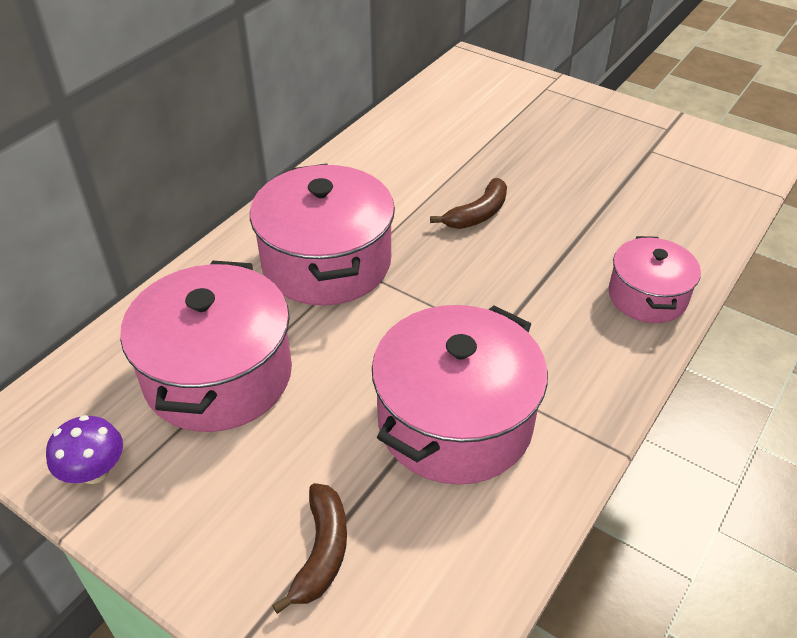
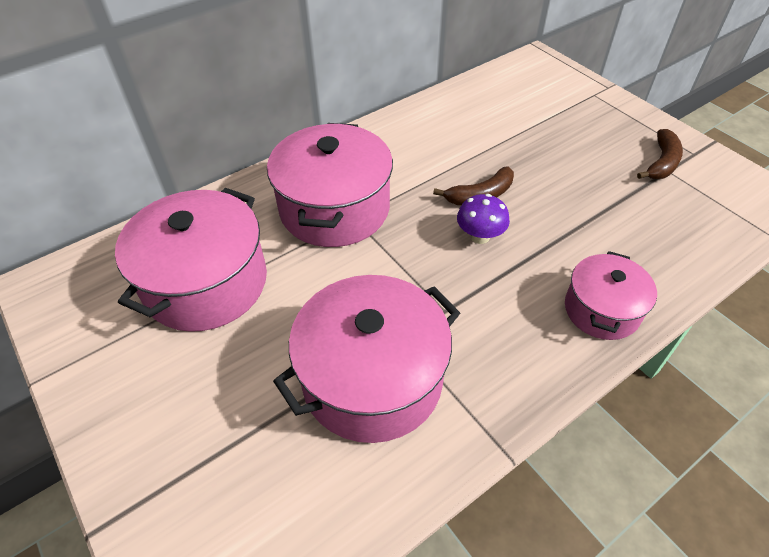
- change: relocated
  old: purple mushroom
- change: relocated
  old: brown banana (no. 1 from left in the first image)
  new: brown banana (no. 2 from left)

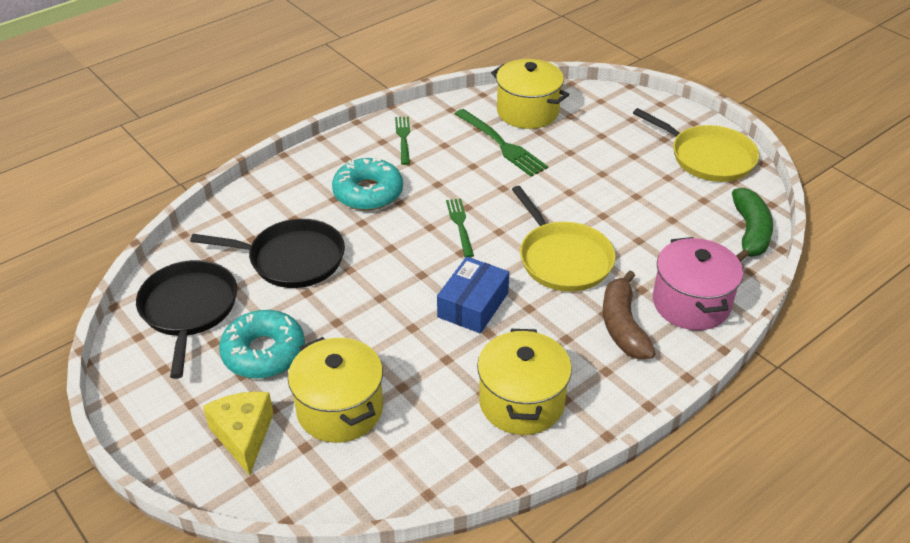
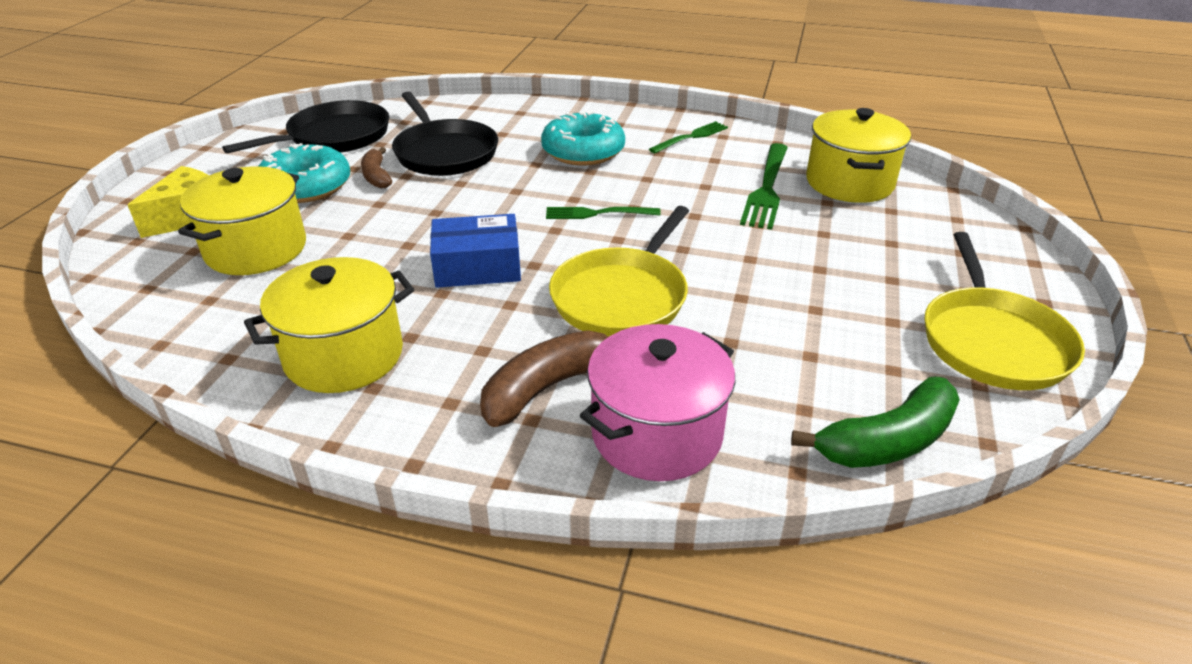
- change: appeared
  new: brown banana (no. 1 from left)
- change: spun
  old: green fork (no. 2 from left in the first image)
  degrees: -135

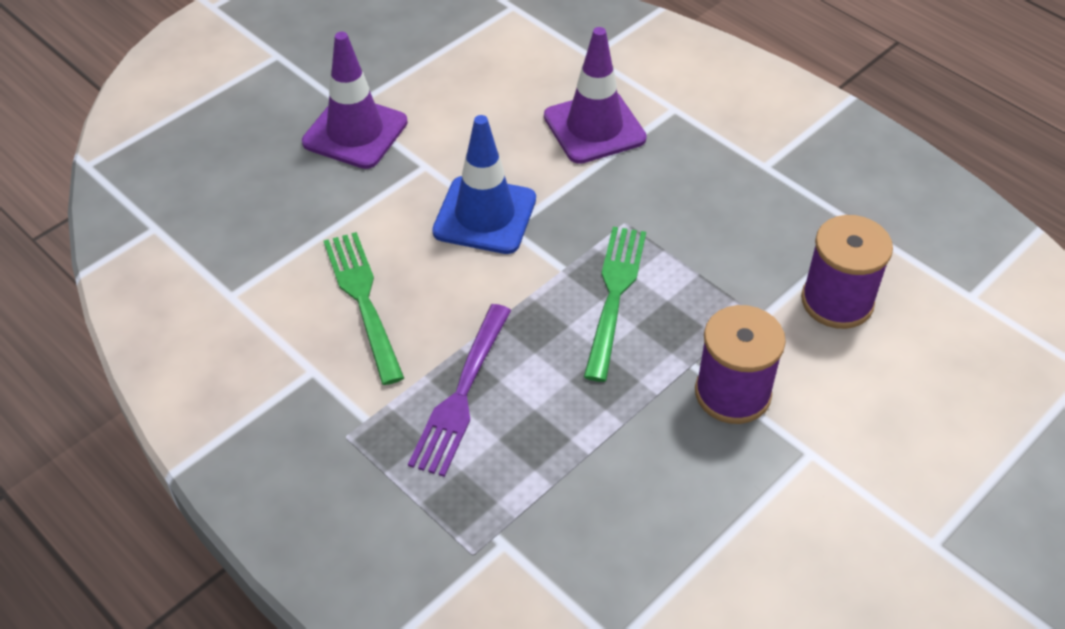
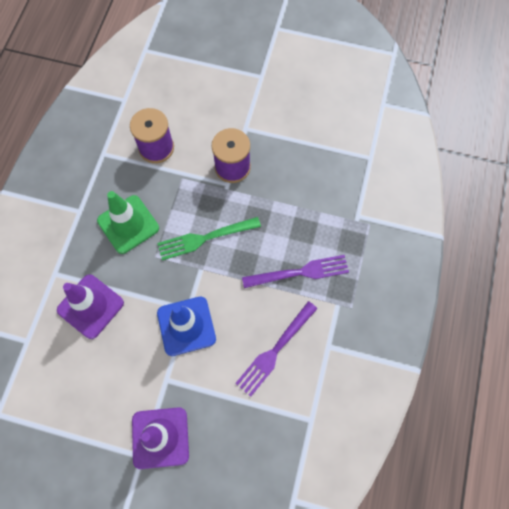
- change: appeared
  new: green traffic cone
- change: colour
  old: green fork (no. 1 from left)
  new: purple fork (no. 1 from left)

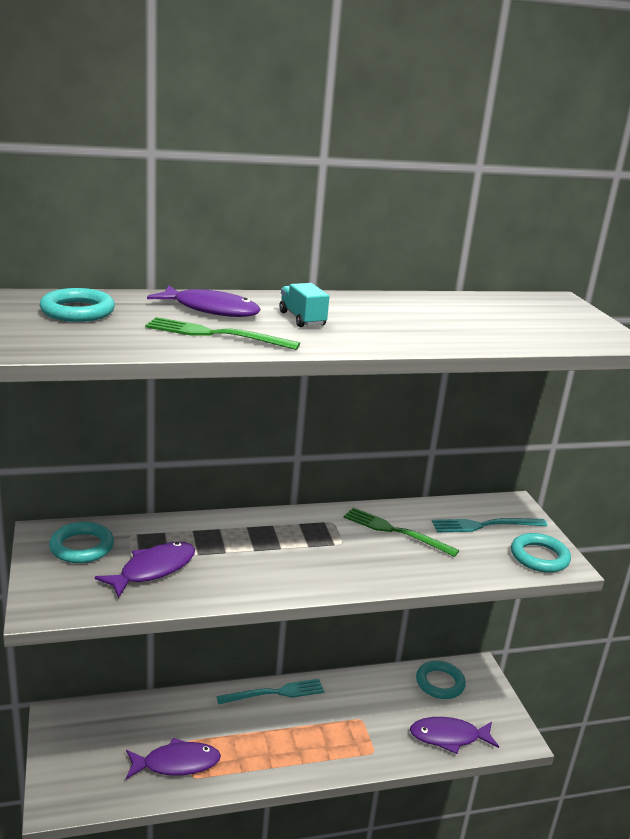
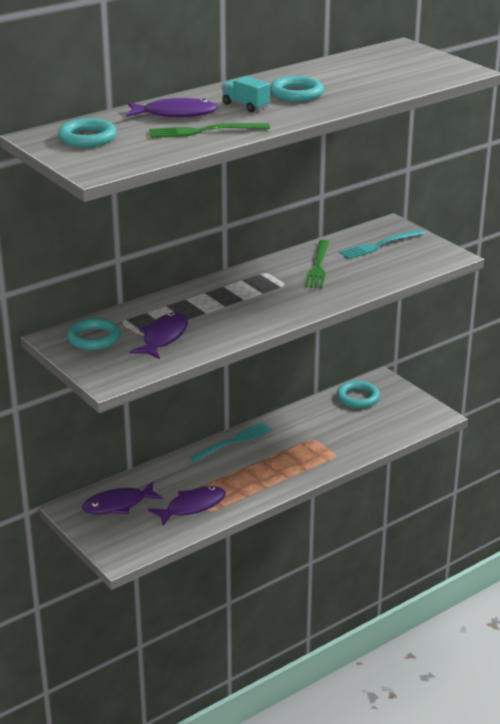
- change: relocated
  old: purple fish (no. 4 from left in the first image)
  new: purple fish (no. 1 from left)
- change: relocated
  old: turquoise ring (no. 4 from left in the first image)
  new: turquoise ring (no. 3 from left)
- change: spun
  old: green fork (no. 2 from left)
  degrees: -90

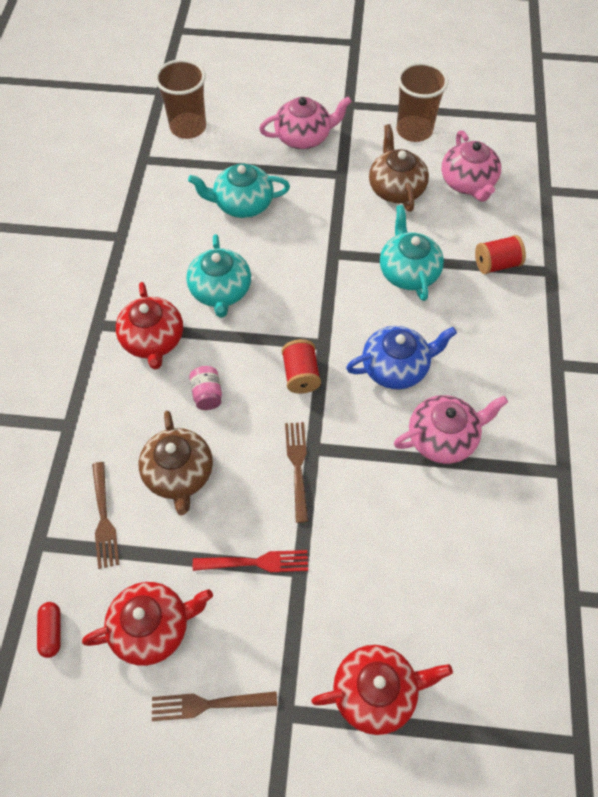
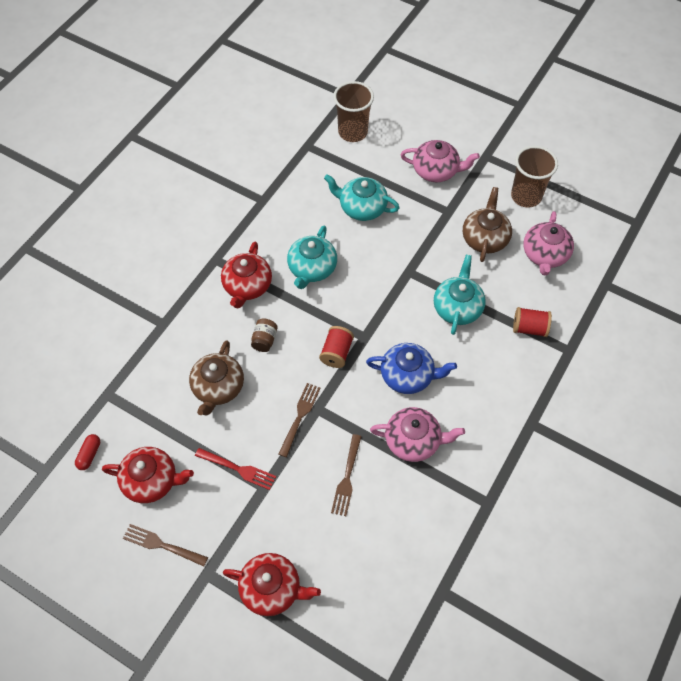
- change: colour
  old: pink jar
  new: brown jar
- change: relocated
  old: brown fork (no. 1 from left in the first image)
  new: brown fork (no. 3 from left)

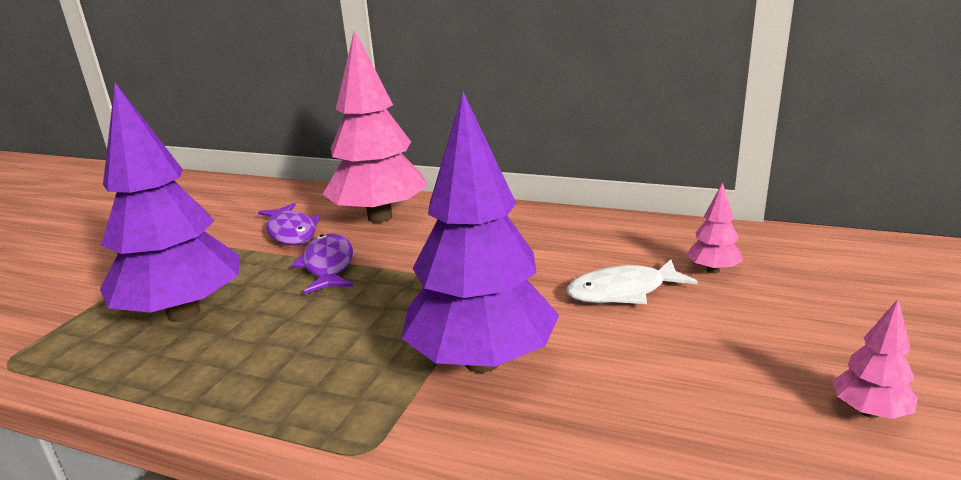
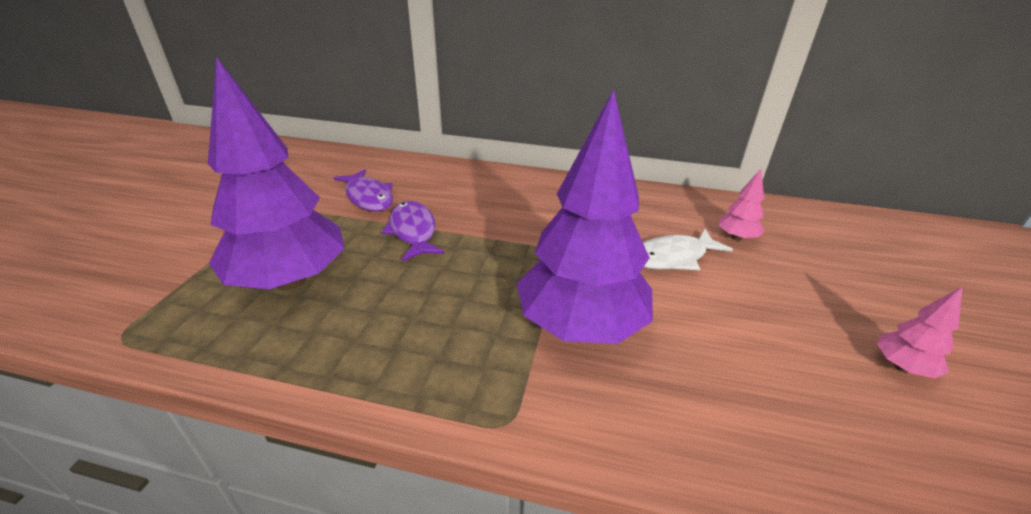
- change: missing
  old: pink tree (no. 1 from left)

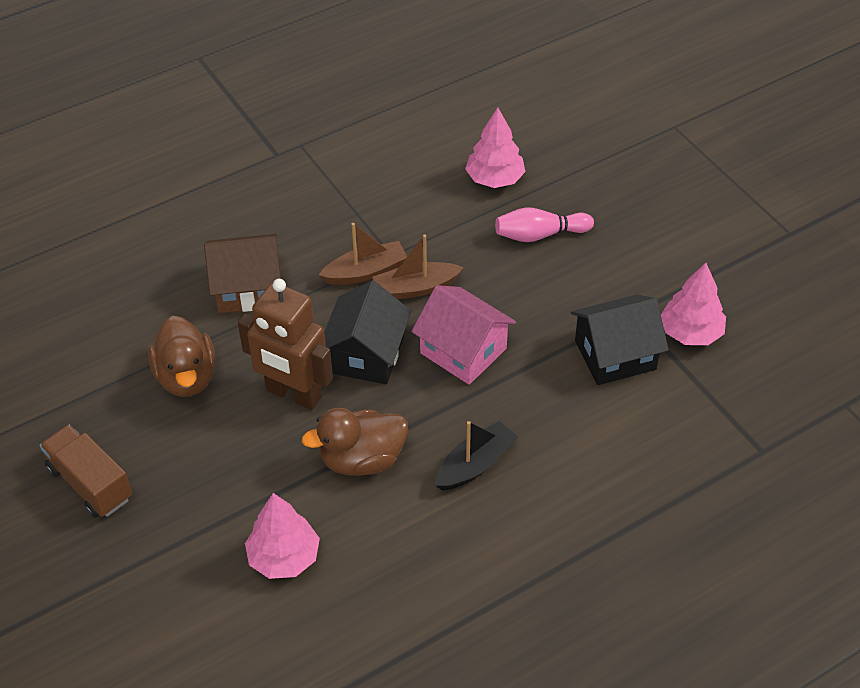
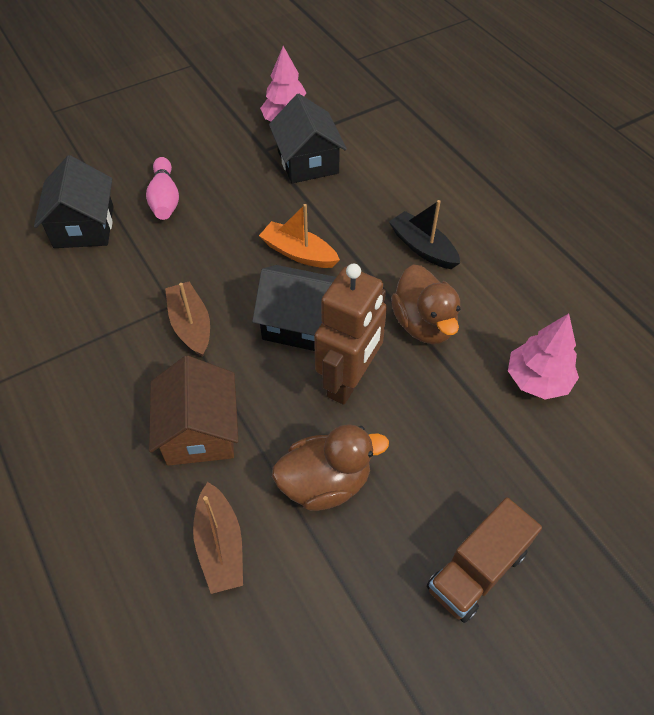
- change: exchanged
  old: pink tree (no. 2 from left)
  new: black house (no. 1 from left)
- change: relocated
  old: brown boat (no. 2 from left)
- change: exchanged
  old: pink house
  new: orange boat

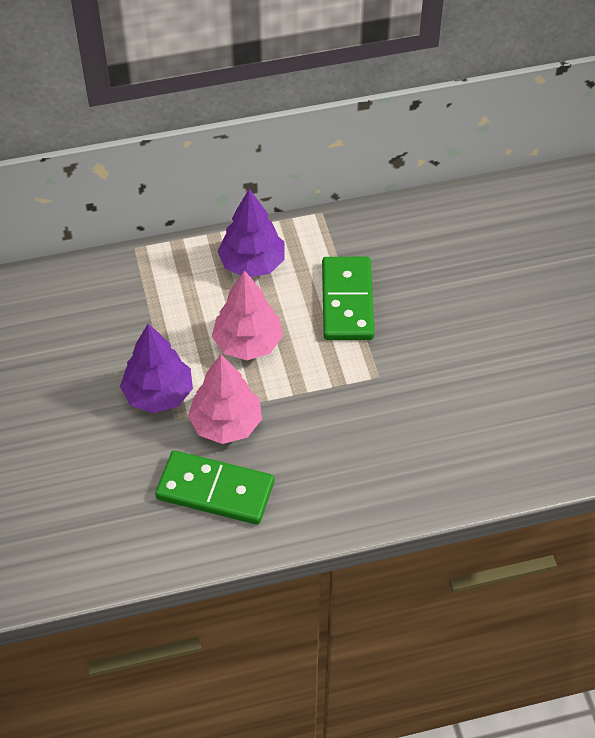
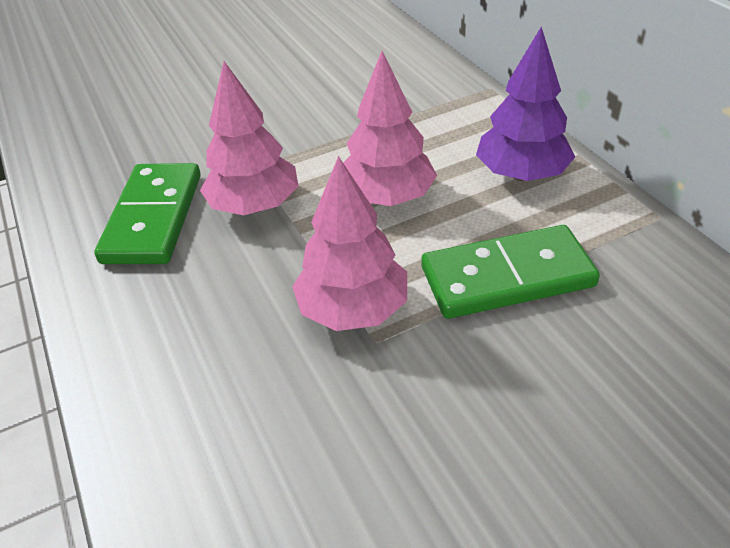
- change: appeared
  new: pink tree (no. 2 from left)
- change: missing
  old: purple tree (no. 1 from left)

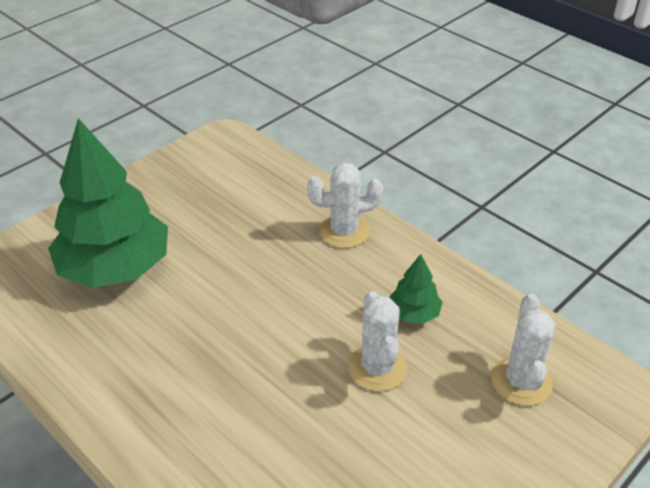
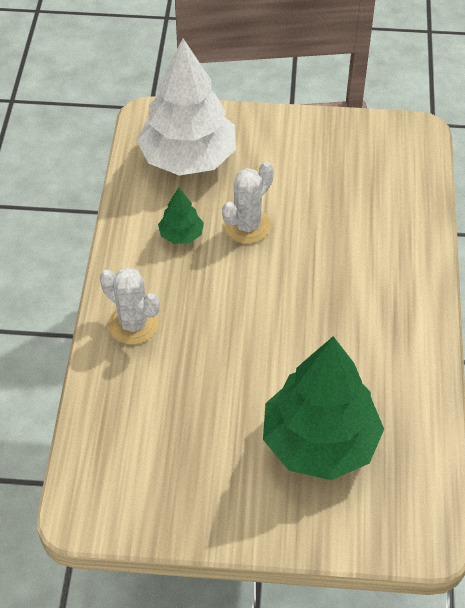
- change: exchanged
  old: white cactus (no. 3 from left)
  new: white tree

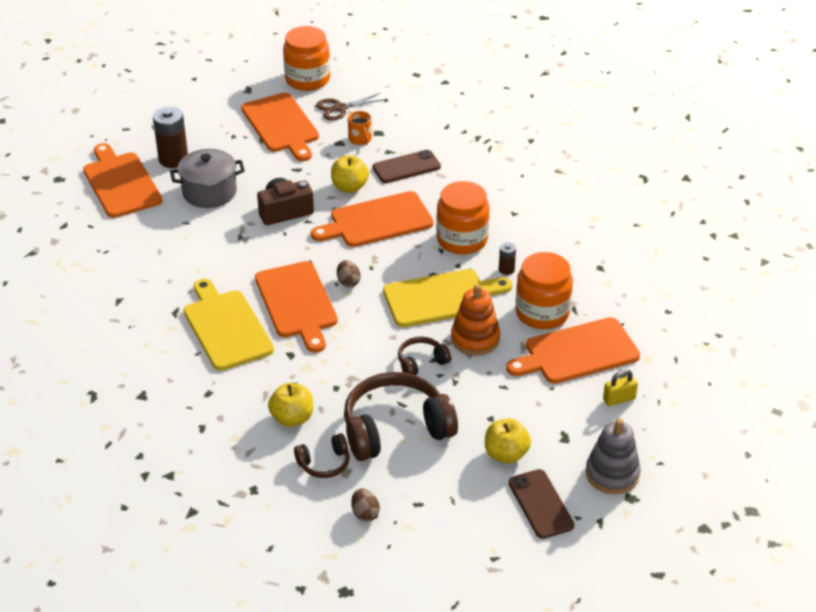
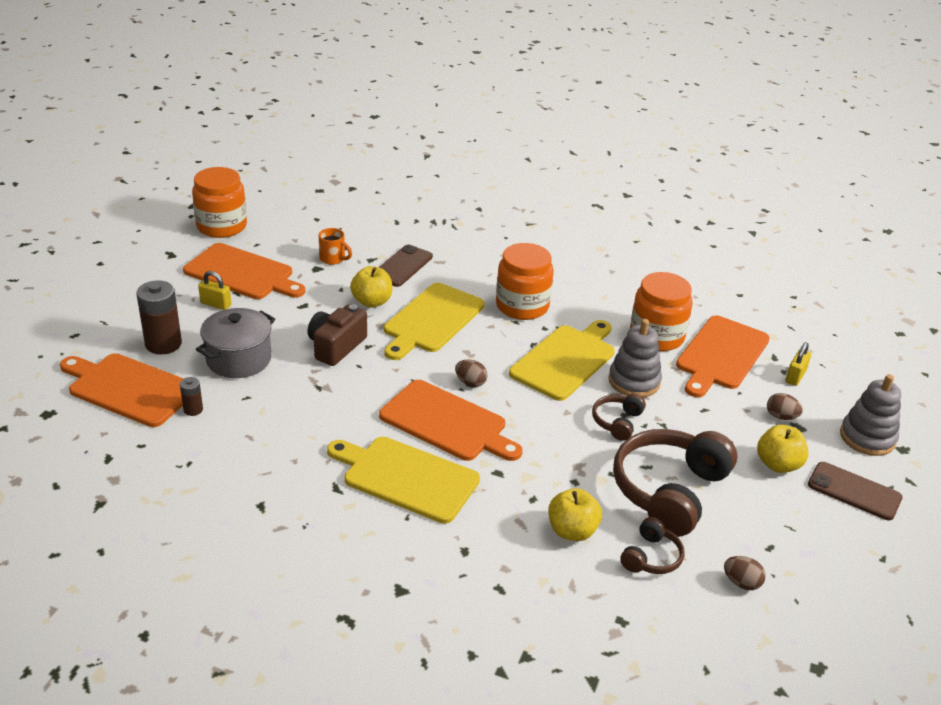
- change: relocated
  old: brown battery (no. 2 from left)
- change: appeared
  new: yellow padlock (no. 1 from left)
- change: colour
  old: orange cutting board (no. 4 from left)
  new: yellow cutting board (no. 2 from left)
- change: colour
  old: orange stacking toy
  new: grey stacking toy (no. 1 from left)
- change: appeared
  new: brown egg (no. 3 from left)
- change: missing
  old: brown scissors

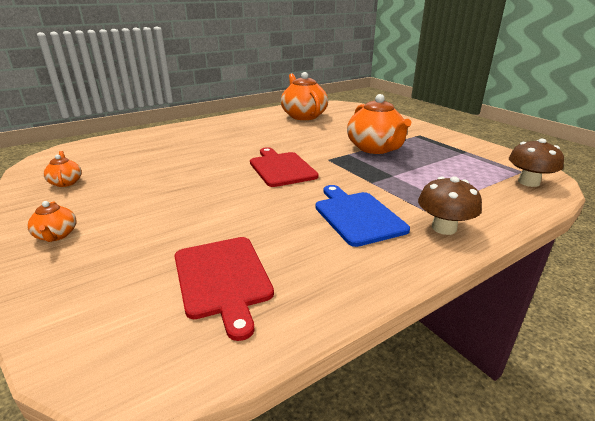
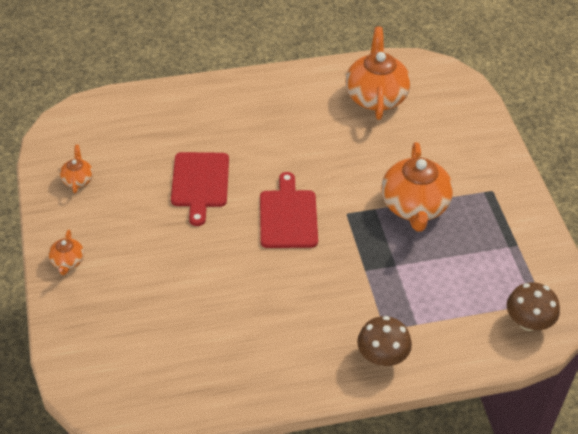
- change: relocated
  old: red cutting board (no. 1 from left)
- change: missing
  old: blue cutting board

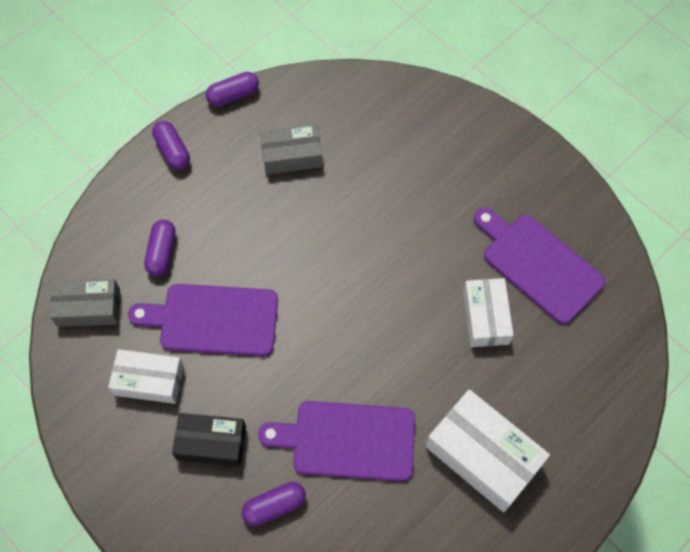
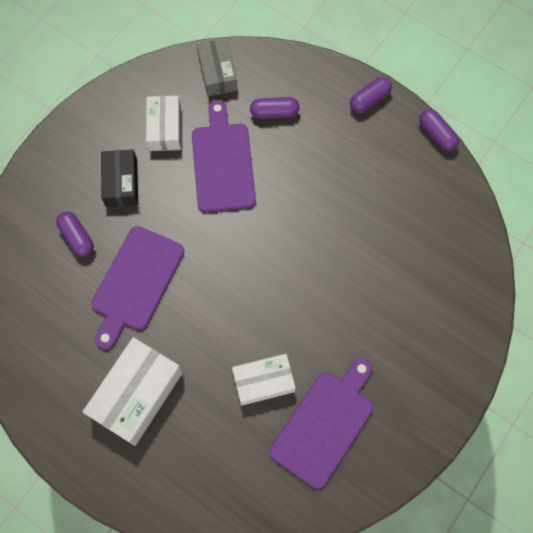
- change: spun
  old: purple cutting board (no. 2 from left in the first image)
  degrees: -150
- change: missing
  old: grey box (no. 2 from left)

